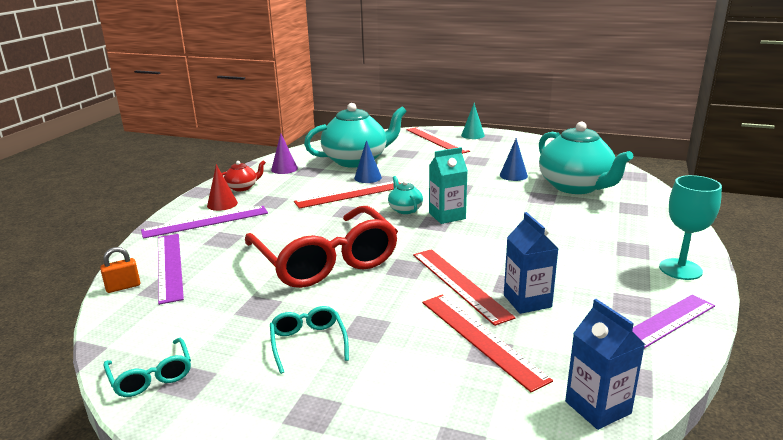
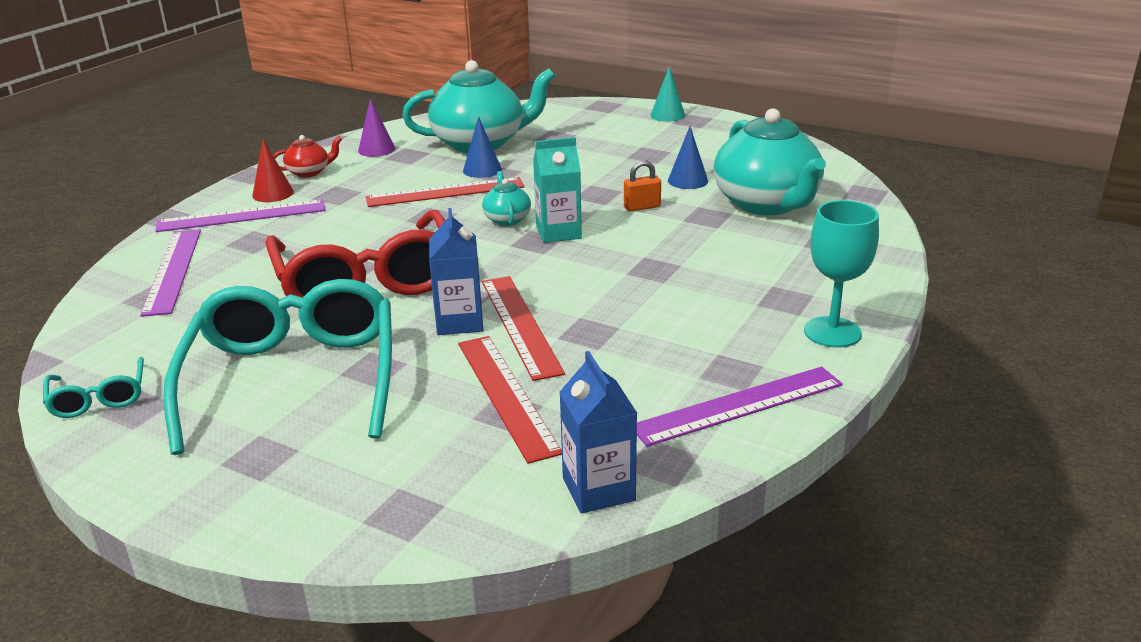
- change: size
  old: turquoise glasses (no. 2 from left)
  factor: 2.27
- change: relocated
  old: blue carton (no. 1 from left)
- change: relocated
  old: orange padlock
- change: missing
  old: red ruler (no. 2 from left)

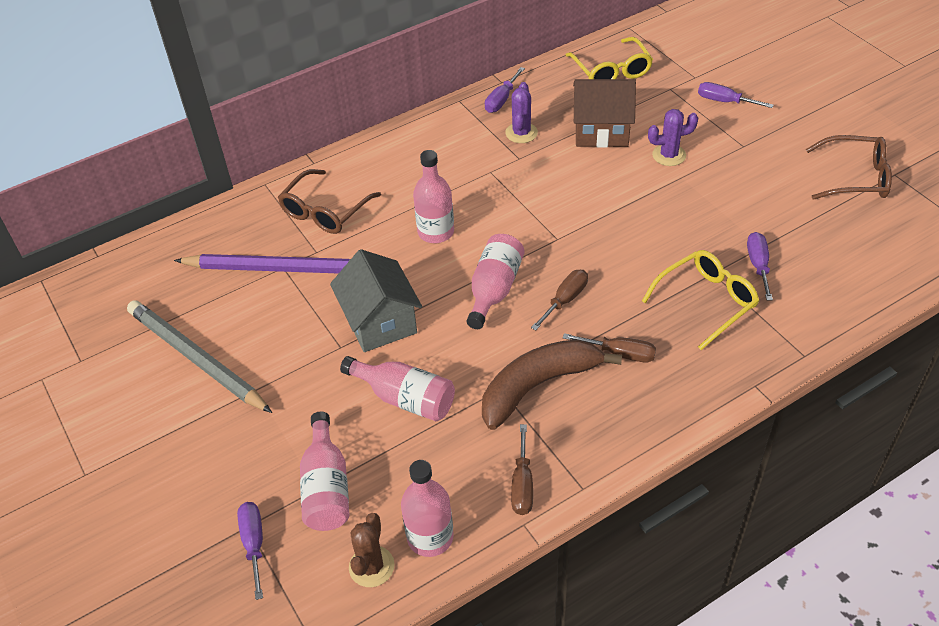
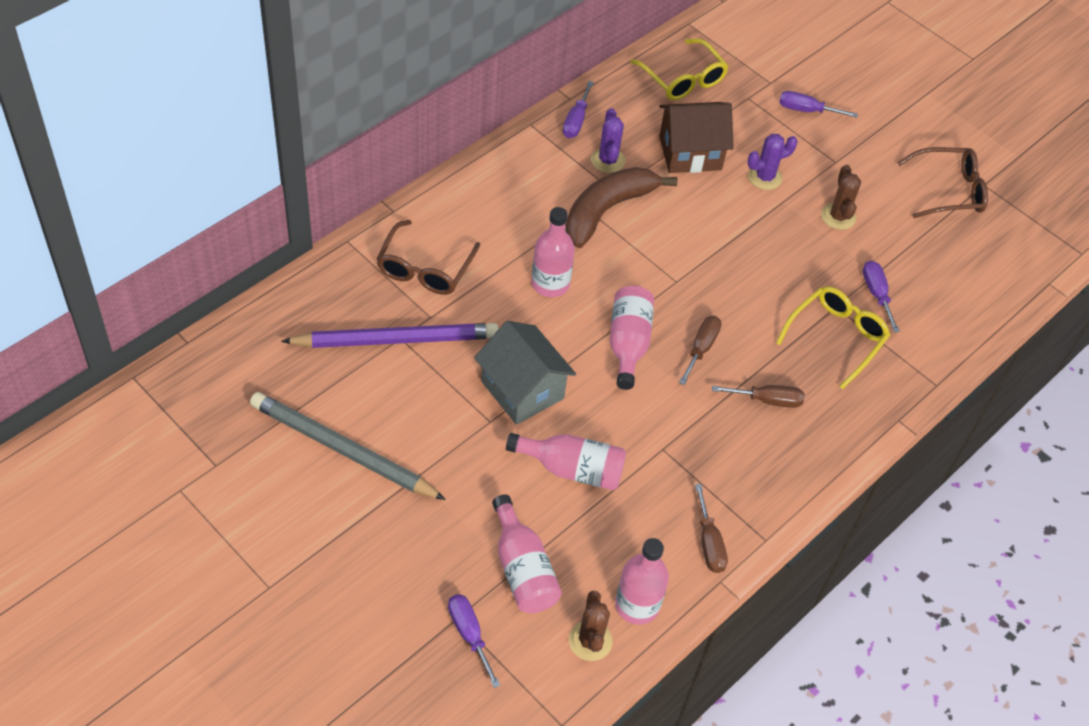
- change: relocated
  old: brown banana
- change: appeared
  new: brown cactus (no. 2 from left)

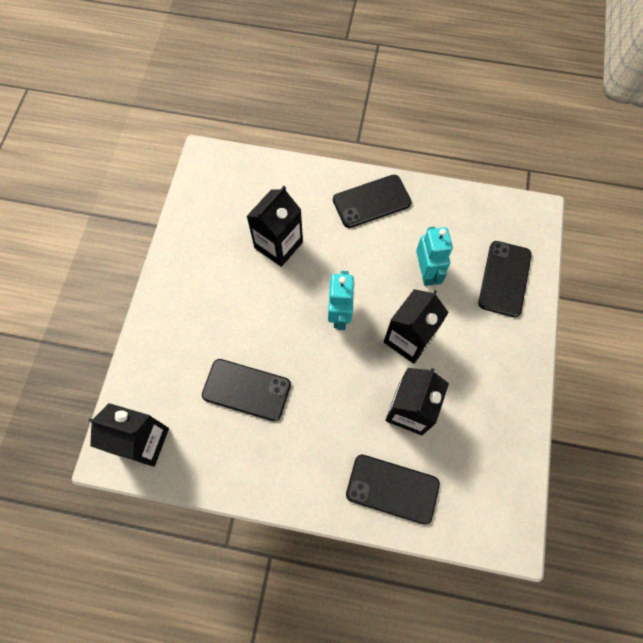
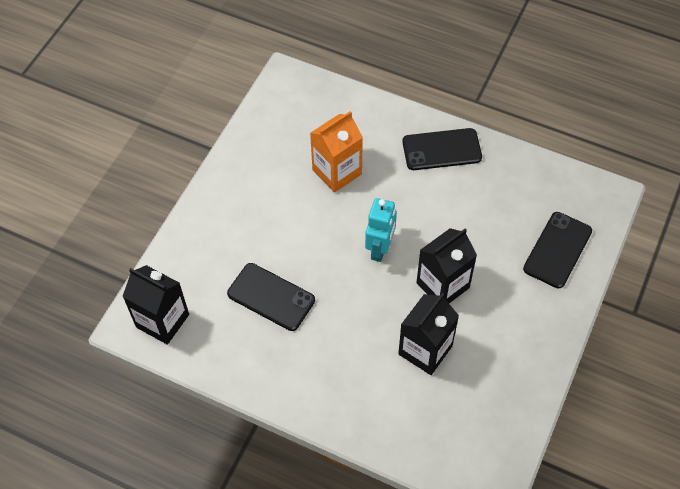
- change: colour
  old: black carton (no. 2 from left)
  new: orange carton
- change: missing
  old: black phone (no. 3 from left)
- change: missing
  old: turquoise robot (no. 2 from left)

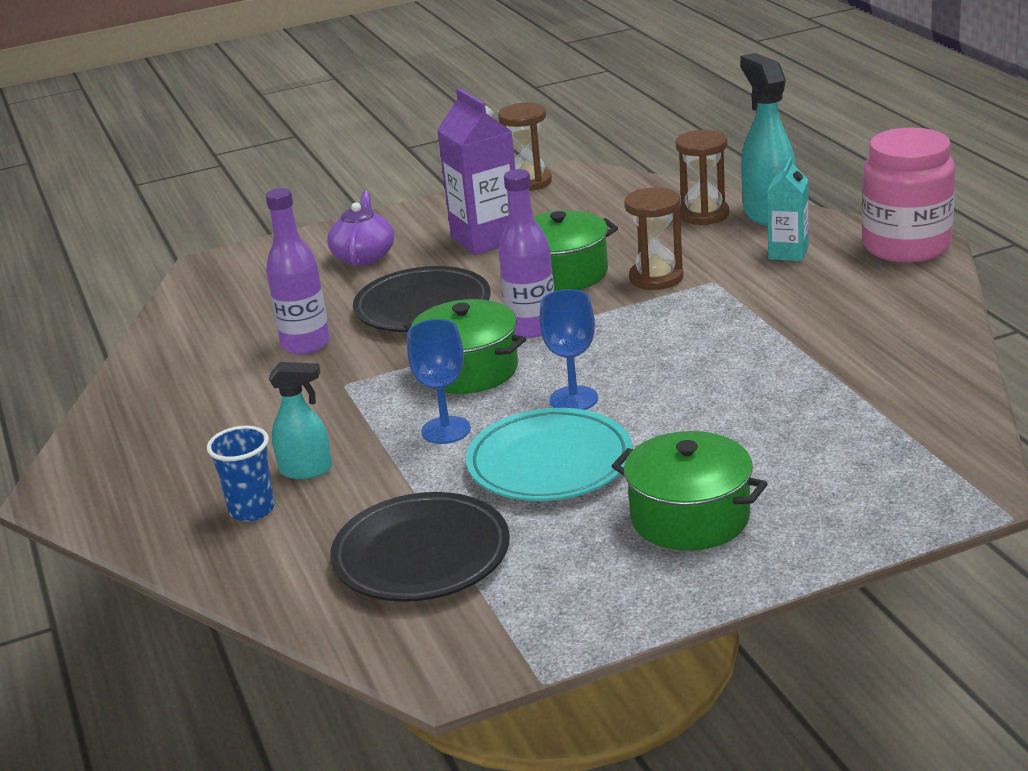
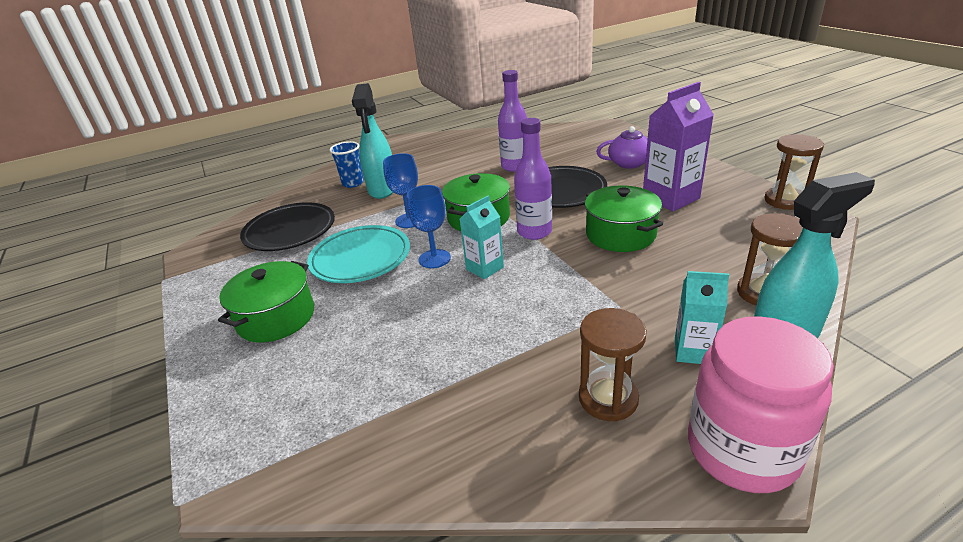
- change: size
  old: turquoise spray bottle (no. 1 from left)
  factor: 1.67
- change: appeared
  new: turquoise carton (no. 1 from left)
- change: relocated
  old: brown hourglass (no. 2 from left in the first image)
  new: brown hourglass (no. 1 from left)

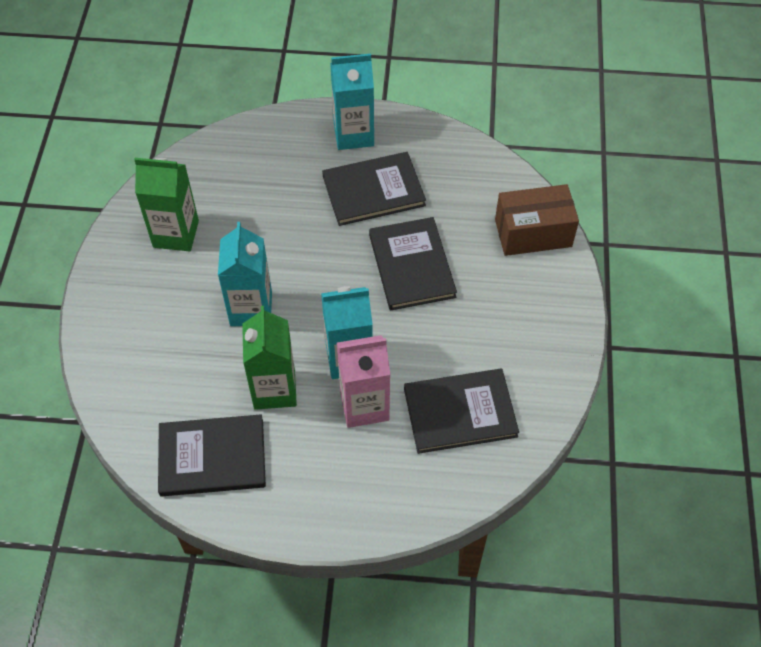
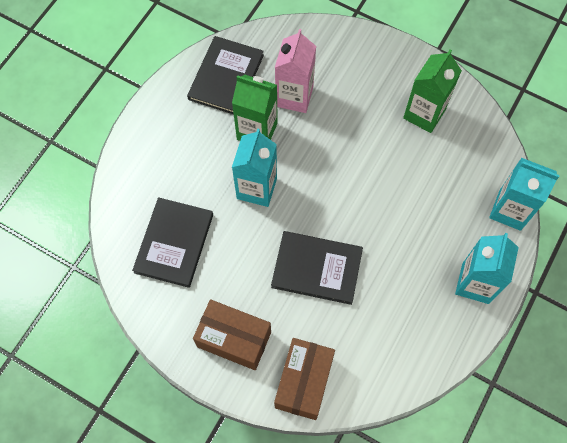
- change: appeared
  new: brown box (no. 1 from left)
- change: relocated
  old: pink carton
- change: relocated
  old: turquoise carton (no. 1 from left in the first image)
  new: turquoise carton (no. 3 from left)
- change: missing
  old: black book (no. 2 from left)

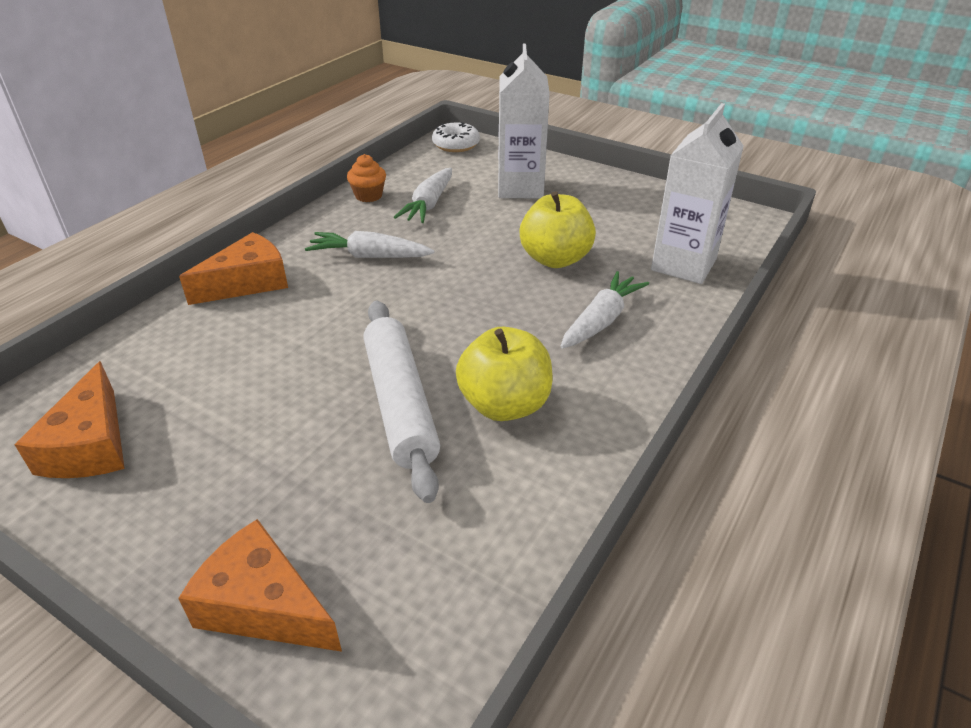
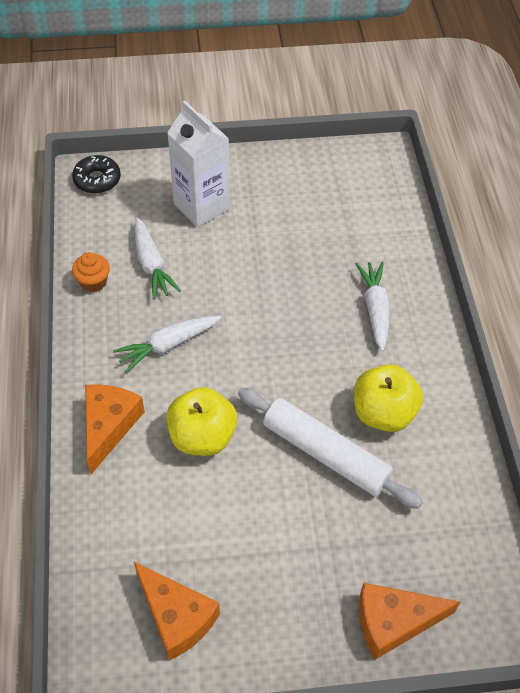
- change: colour
  old: white donut
  new: black donut
- change: relocated
  old: yellow apple (no. 2 from left in the first image)
  new: yellow apple (no. 1 from left)
- change: missing
  old: white carton (no. 2 from left)

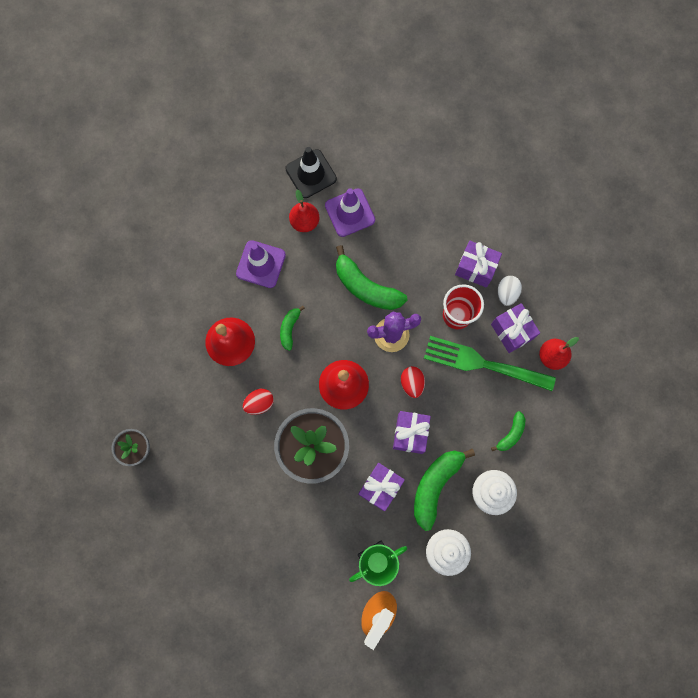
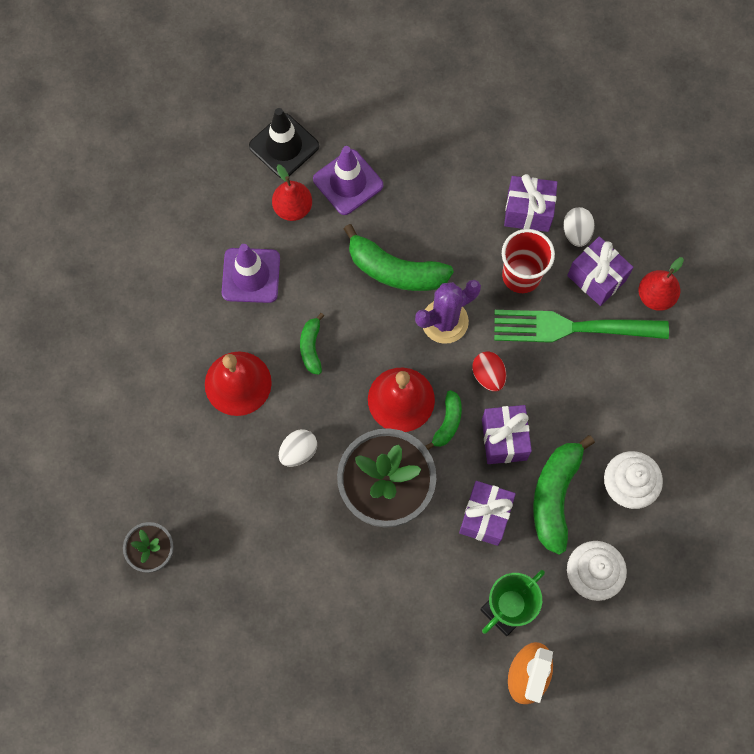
- change: colour
  old: red egg (no. 1 from left)
  new: white egg (no. 1 from left)
- change: relocated
  old: green banana (no. 4 from left in the first image)
  new: green banana (no. 3 from left)

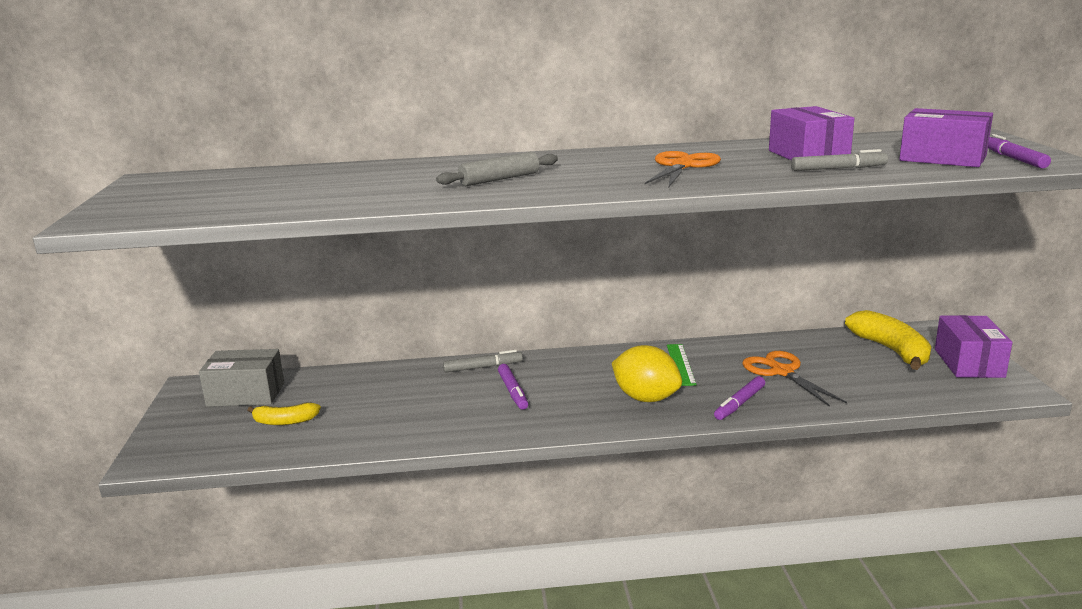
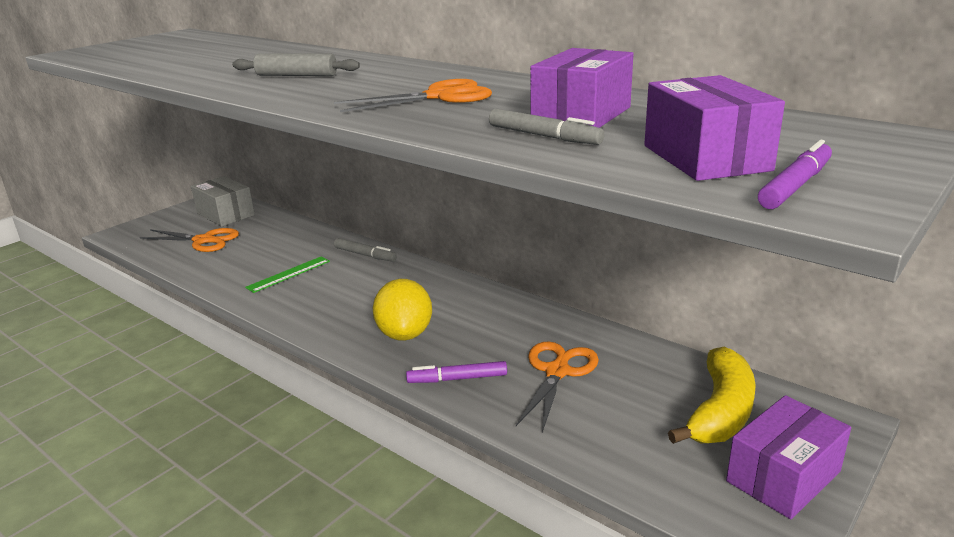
- change: exchanged
  old: yellow banana (no. 1 from left)
  new: orange scissors (no. 1 from left)
- change: relocated
  old: green ruler
- change: missing
  old: purple marker (no. 1 from left)

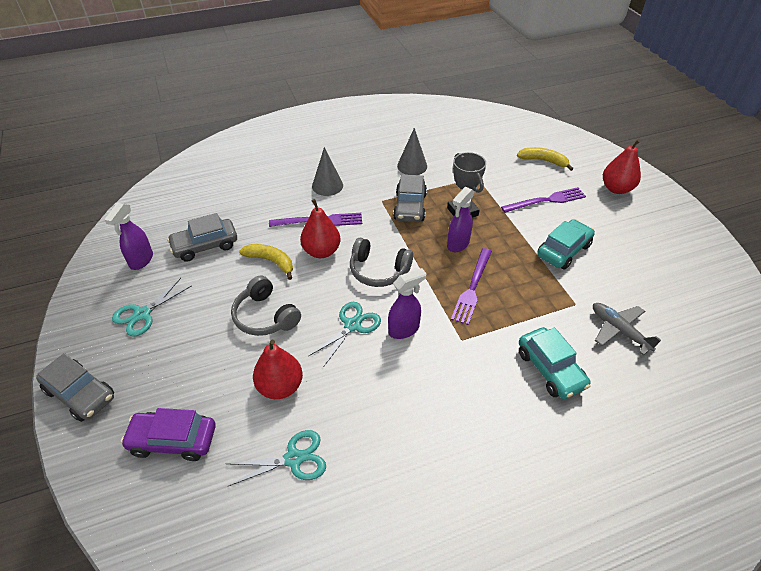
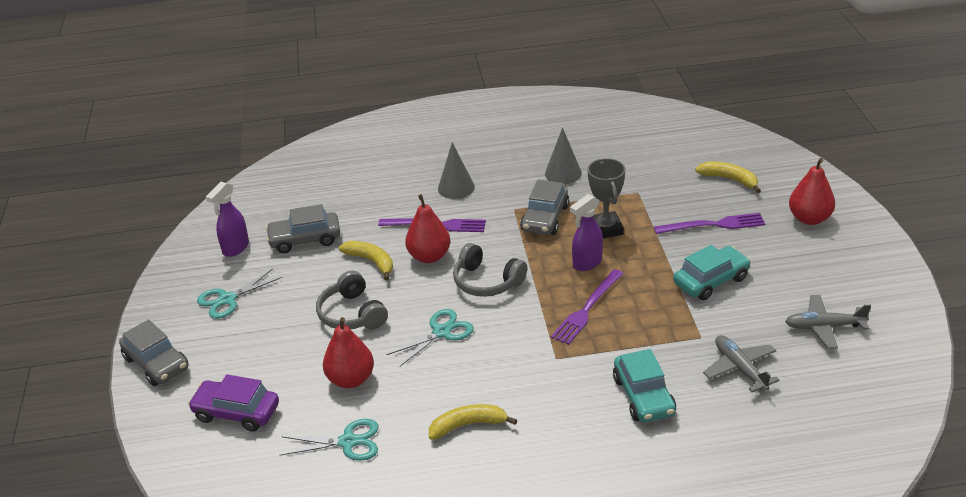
- change: appeared
  new: yellow banana (no. 2 from left)
- change: appeared
  new: grey plane (no. 2 from left)
- change: missing
  old: purple spray bottle (no. 2 from left)

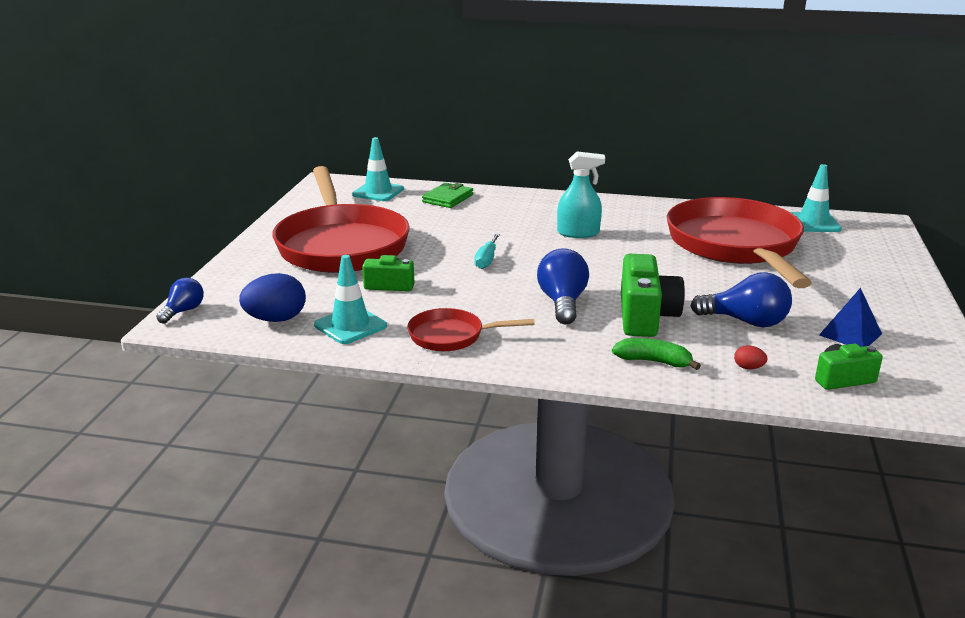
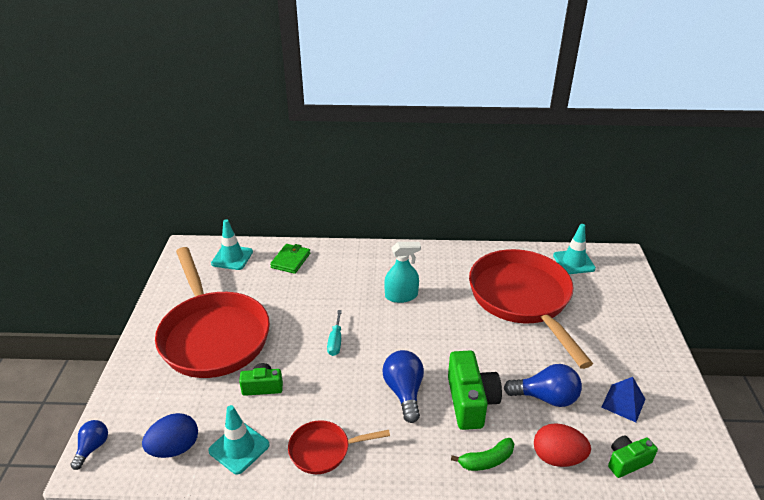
- change: spun
  old: green banana
  degrees: 150
- change: size
  old: red egg
  factor: 2.22

